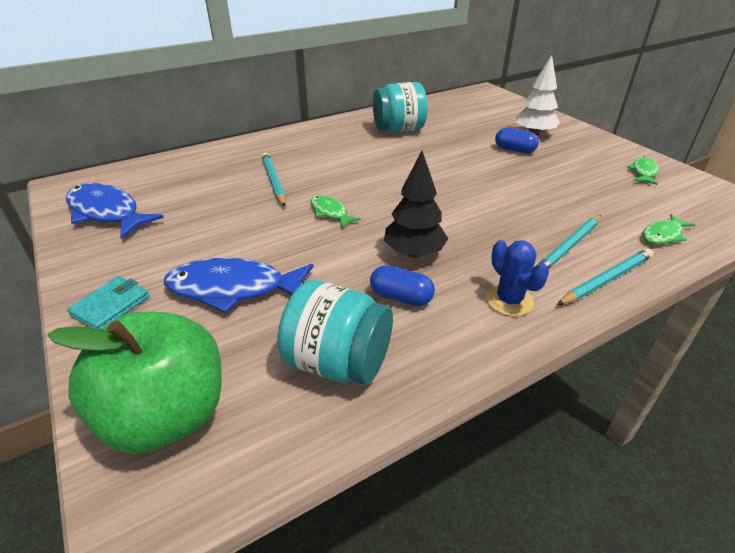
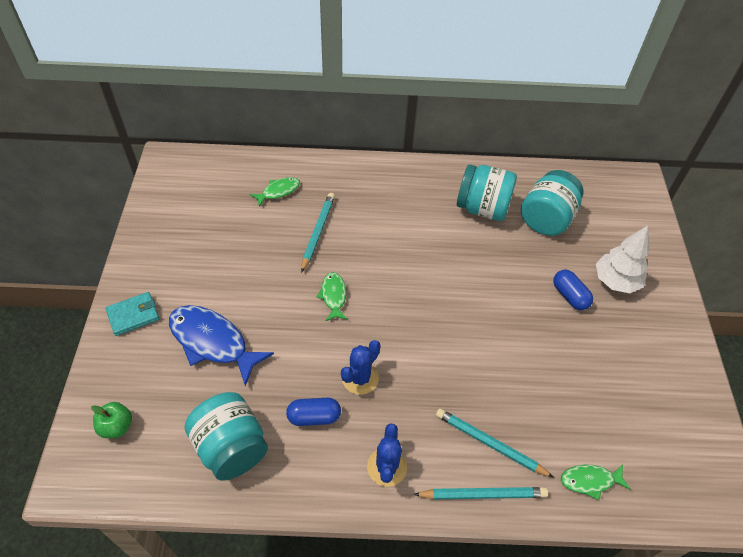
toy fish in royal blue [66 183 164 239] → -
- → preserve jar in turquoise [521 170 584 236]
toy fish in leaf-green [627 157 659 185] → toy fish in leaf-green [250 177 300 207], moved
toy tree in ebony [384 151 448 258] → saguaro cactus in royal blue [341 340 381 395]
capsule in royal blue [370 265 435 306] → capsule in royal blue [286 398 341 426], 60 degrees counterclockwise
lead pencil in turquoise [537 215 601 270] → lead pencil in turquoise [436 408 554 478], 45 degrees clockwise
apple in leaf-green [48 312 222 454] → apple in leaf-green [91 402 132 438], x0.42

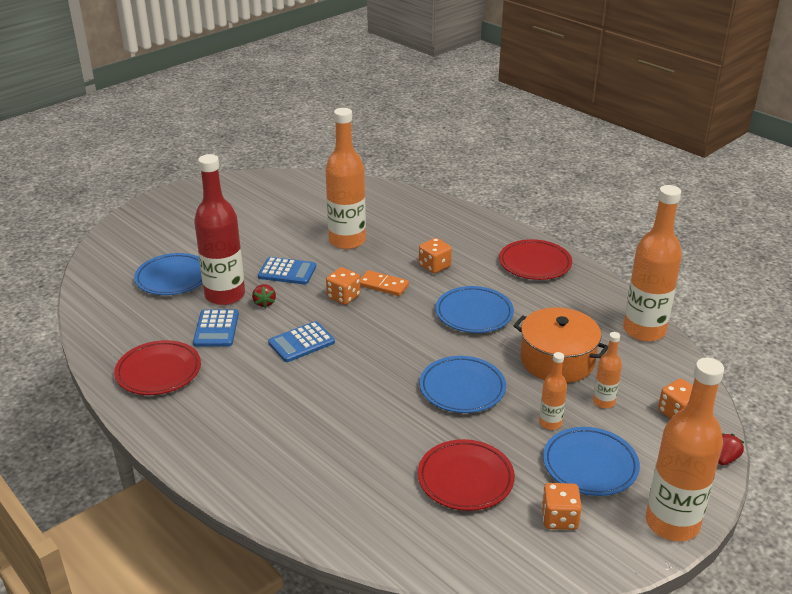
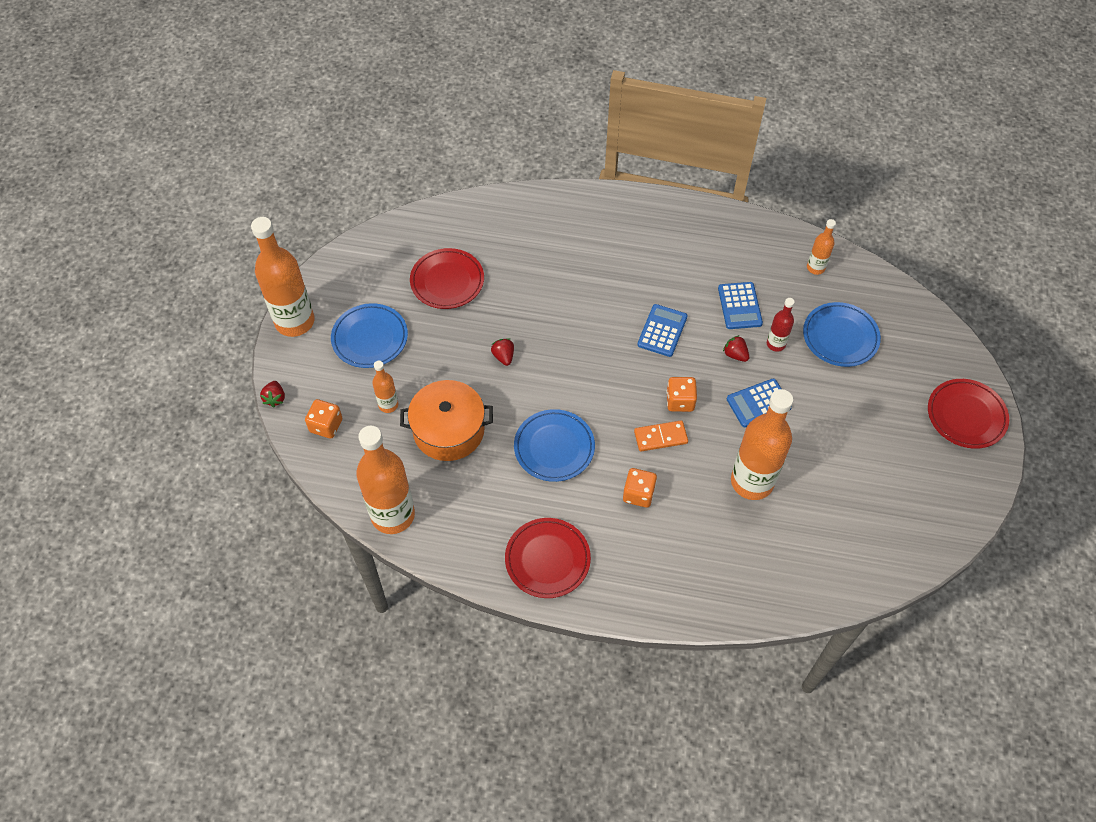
die in bright orange [541 483 582 530] → -
plate in crimson [114 340 201 395] → plate in crimson [928 379 1009 449], moved
bottle in bright orange [539 352 567 430] → bottle in bright orange [807 219 836 275], moved
plate in royal blue [419 356 506 413] → berry in crimson [491 338 514 366]
pocket calculator in royal blue [193 309 239 347] → pocket calculator in royal blue [718 282 763 329], 150 degrees counterclockwise
bottle in crimson [194 154 245 305] → bottle in crimson [767 298 795 352], x0.48

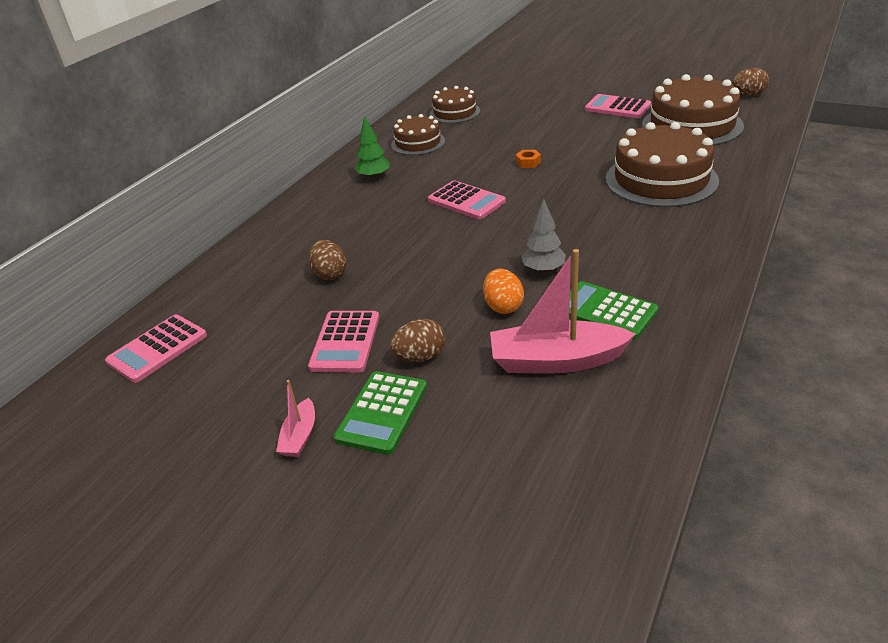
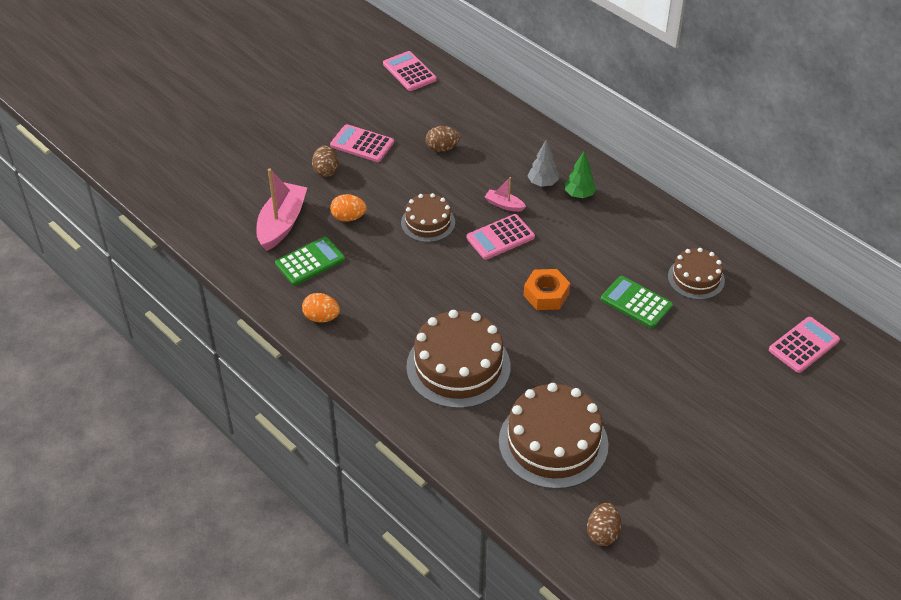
- → egg in bright orange [302 293 340 322]
boat in pink [276 380 315 457] → boat in pink [485 177 526 212], moved
pocket calculator in leaf-green [334 371 427 455] → pocket calculator in leaf-green [601 276 673 328], moved
cake in dark brown [391 114 445 155] → cake in dark brown [401 193 455 242], moved
toy tree in gray [521 199 566 273] → toy tree in gray [527 140 559 187], moved
pocket calculator in pink [585 94 651 118] → pocket calculator in pink [769 317 840 373], moved
hexagon nut in bright orange [516 150 541 168] → hexagon nut in bright orange [524 269 570 310], x1.86

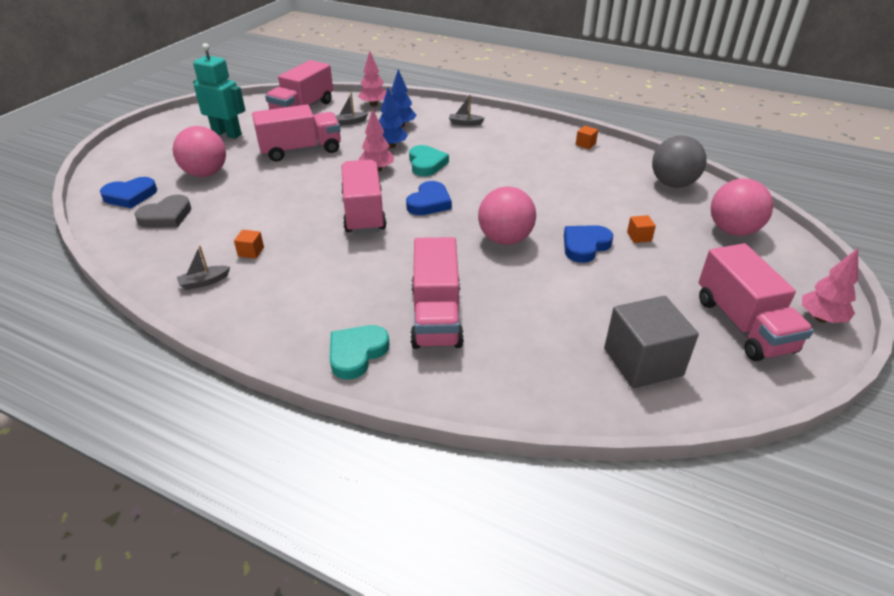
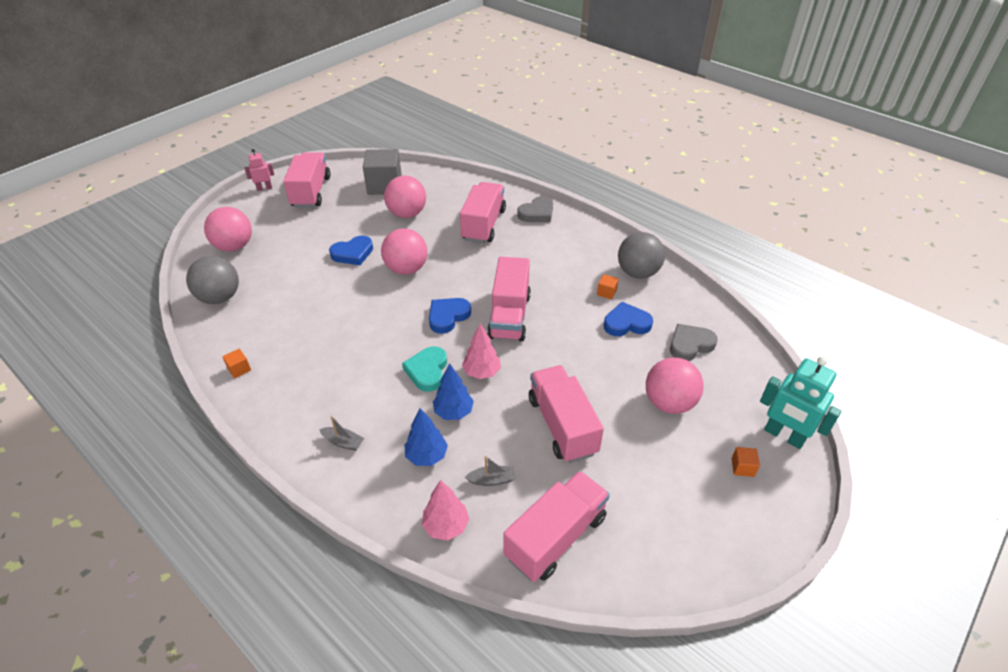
- → play ball in pink [384 176 426 218]
heart shape in royal blue [100 177 157 208] → heart shape in royal blue [604 302 653 336], moved
toy robot in turquoise [193 43 245 139] → toy robot in turquoise [760 356 841 449], moved
block in bright orange [627 215 656 243] → block in bright orange [732 447 760 477], moved
boat in gray [177 245 230 290] → play ball in gray [618 232 665 279]
toy tree in pink [802 248 858 323] → toy robot in pink [245 149 274 191]
heart shape in turquoise [330 325 389 380] → heart shape in gray [517 196 553 222]
lorry in pink [252 105 341 162] → lorry in pink [529 365 604 463], 75 degrees clockwise

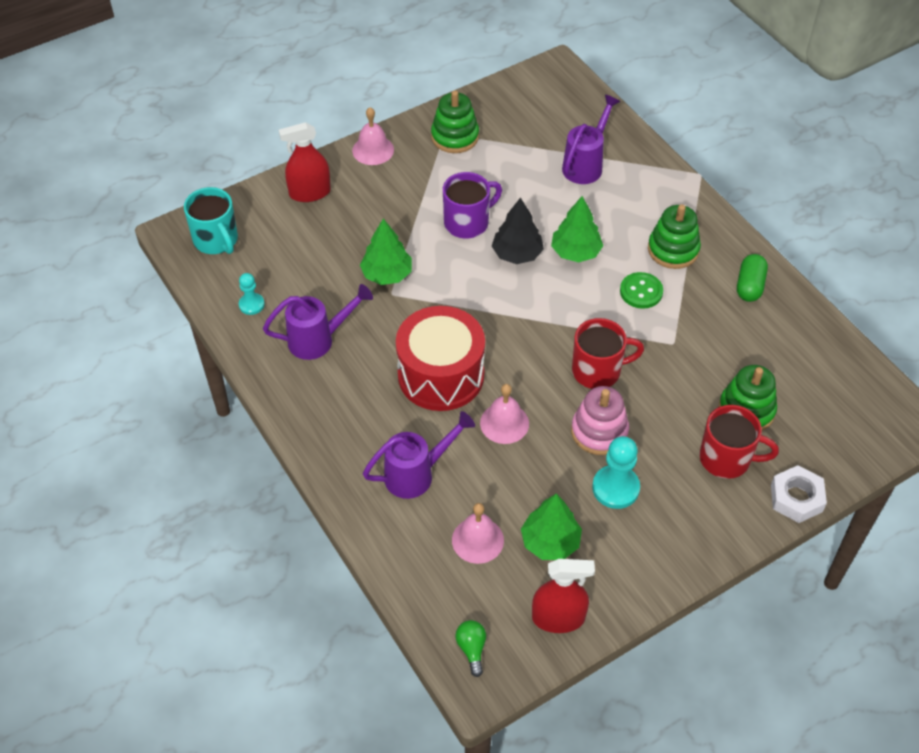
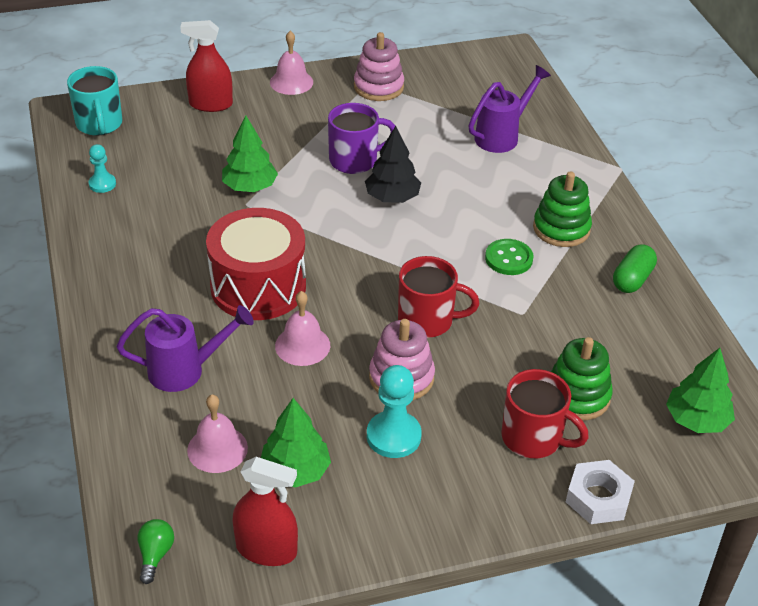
watering can in royal purple [263 284 373 360] → -
toy tree in leaf-green [551 196 603 262] → toy tree in leaf-green [666 348 735 433], moved
ring stacker in leaf-green [431 90 479 153] → ring stacker in pink [354 32 404 101]

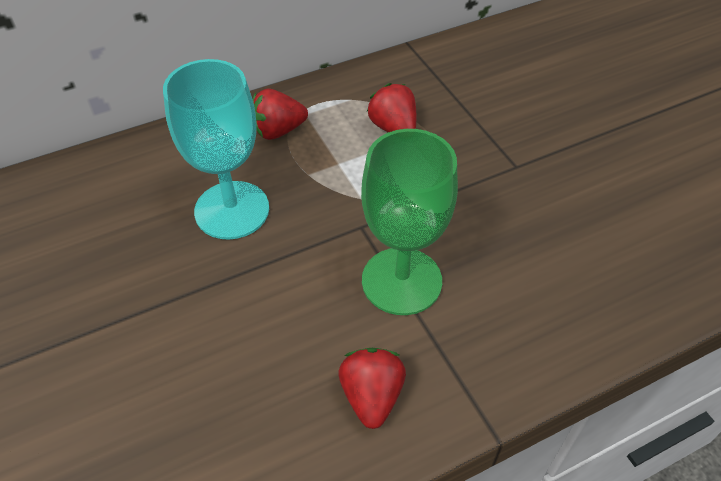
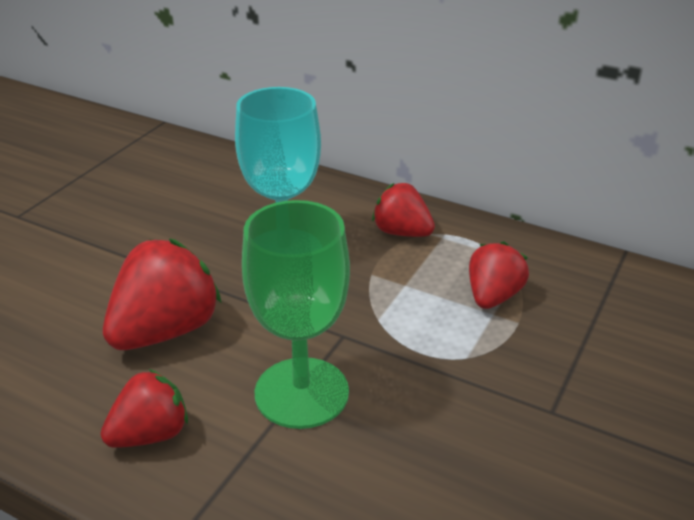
- → berry in crimson [103 238 222 350]

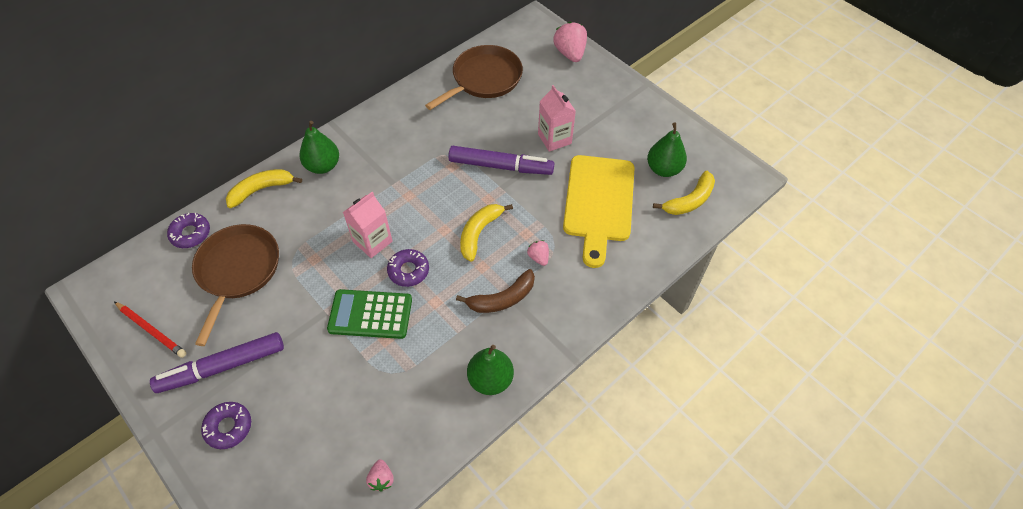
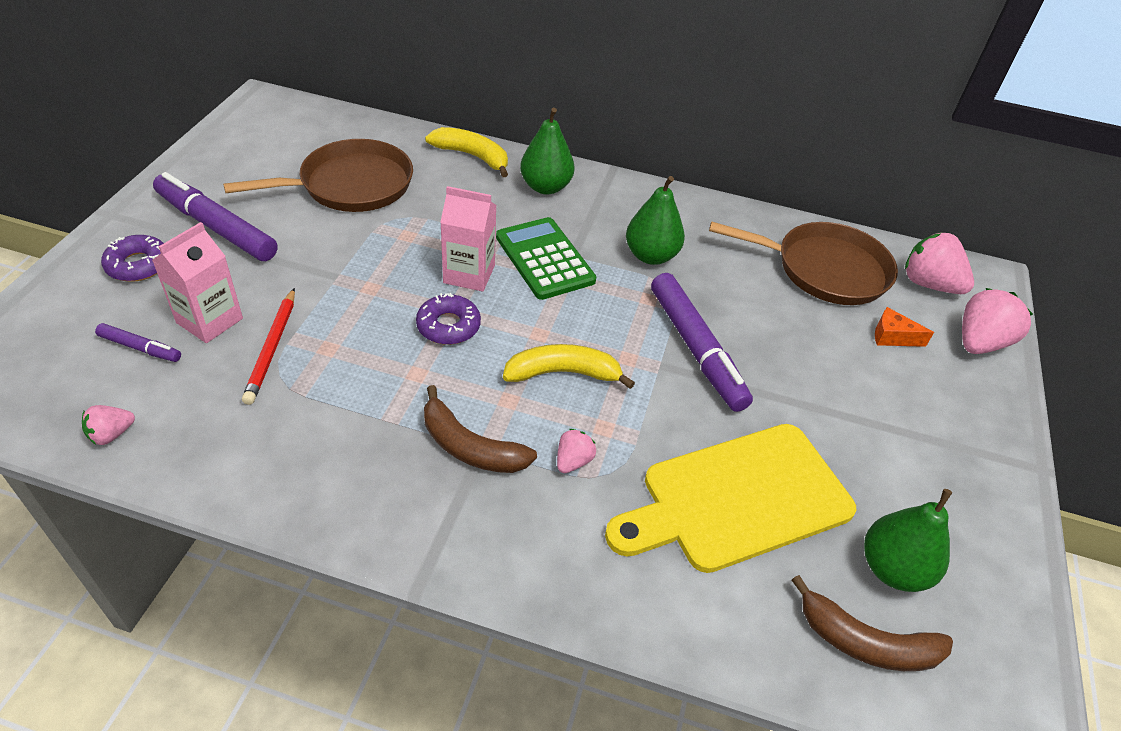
doughnut in royal purple [167 213 210 248] → -
- → marker pen in royal purple [95 323 181 362]
- → cheese wedge in bright orange [875 307 934 347]
- → berry in pink [905 232 974 294]
lead pencil in crimson [114 302 187 358] → lead pencil in crimson [242 288 295 405], moved
pocket calculator in leaf-green [327 289 412 339] → pocket calculator in leaf-green [496 217 596 300], moved
pear fruit in leaf-green [467 345 514 395] → pear fruit in leaf-green [626 176 685 265], moved
milk carton in pink [538 85 576 152] → milk carton in pink [152 222 243 343], moved
banana in bright yellow [653 171 715 215] → banana in dark brown [792 575 953 671]

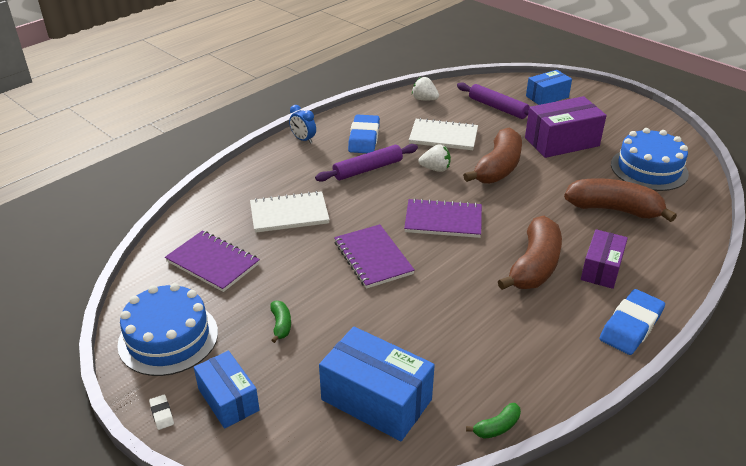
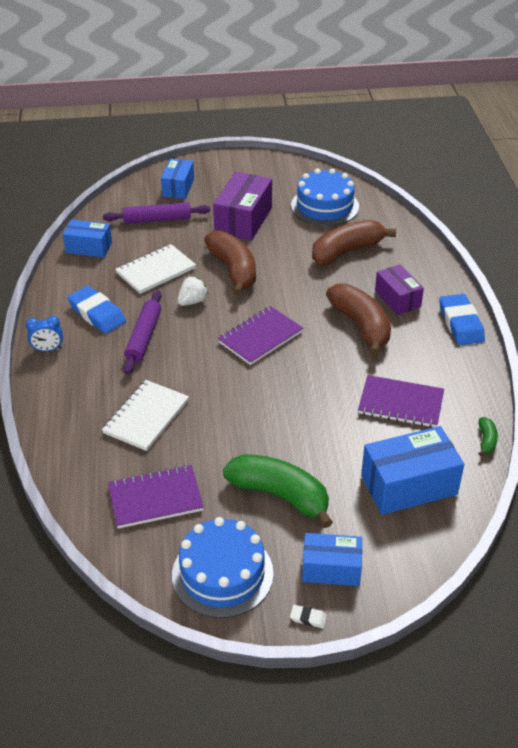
notebook in royal purple [334 224 415 289] → notebook in royal purple [358 375 444 428], moved
berry in snow-white [412 77 439 100] → box in royal blue [63 220 112 258]
banana in leaf-green [270 300 291 343] → banana in leaf-green [223 454 333 528], x2.31

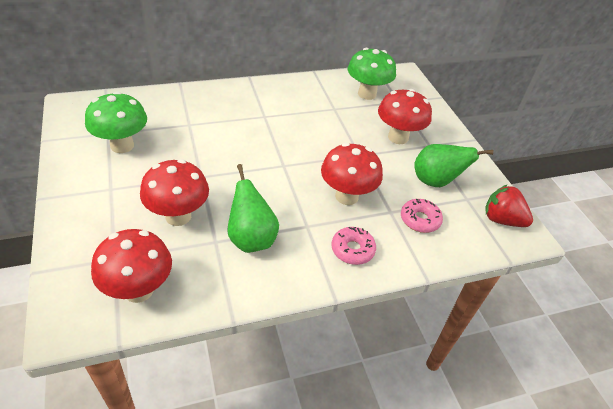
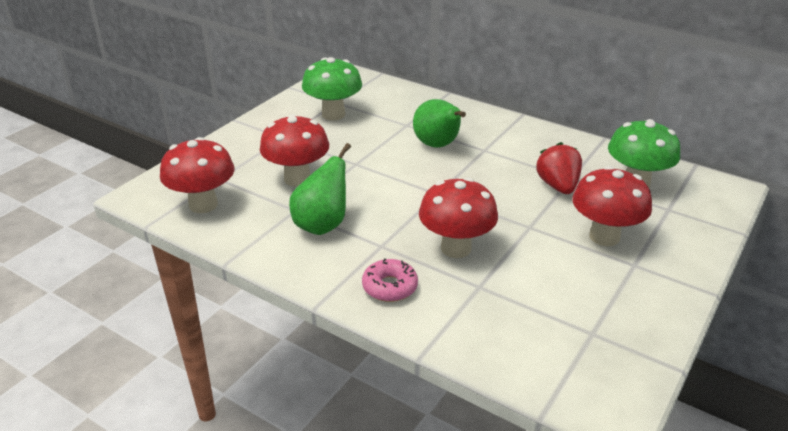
doughnut in pink [401 199 443 233] → -
pear fruit in leaf-green [414 144 493 187] → pear fruit in leaf-green [413 99 466 148], moved
berry in crimson [485 184 533 227] → berry in crimson [536 142 582 194], moved

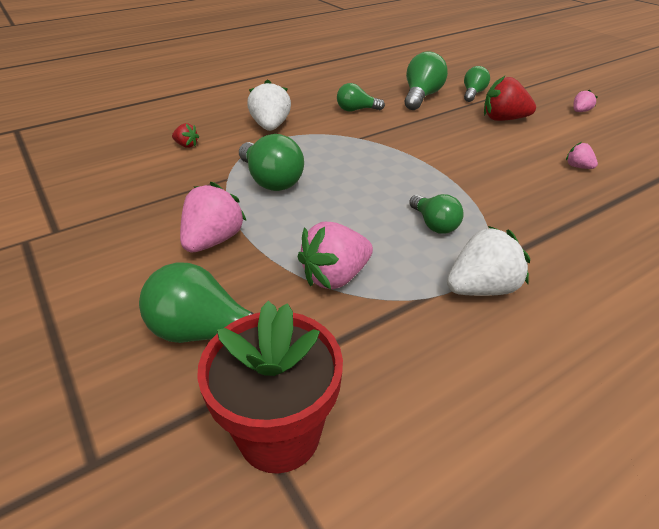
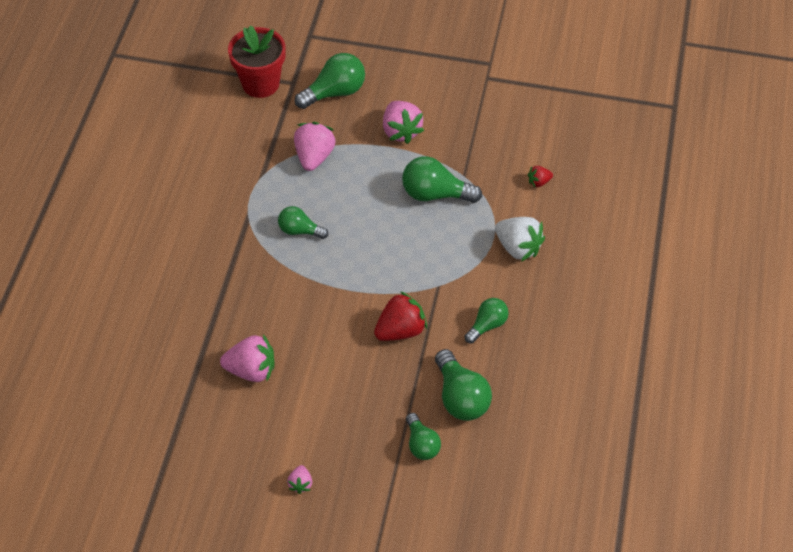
berry in snow-white [447 226 530 296] → -
berry in crimson [484 76 536 121] → berry in crimson [374 291 427 341], moved
berry in pink [566 142 598 169] → berry in pink [220 334 275 382], x1.95

